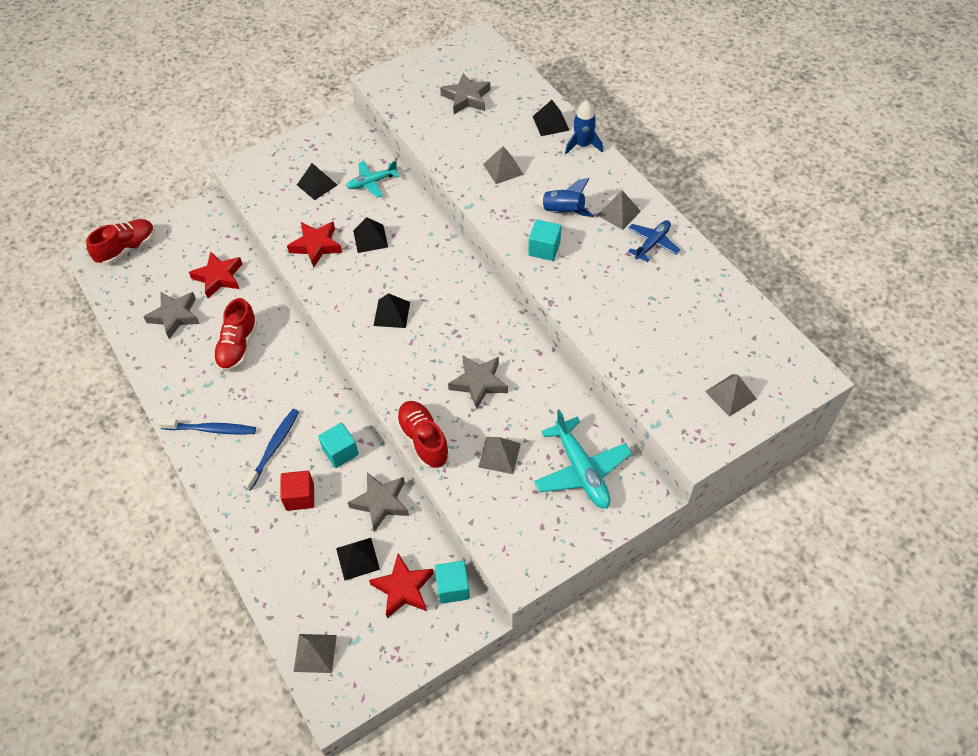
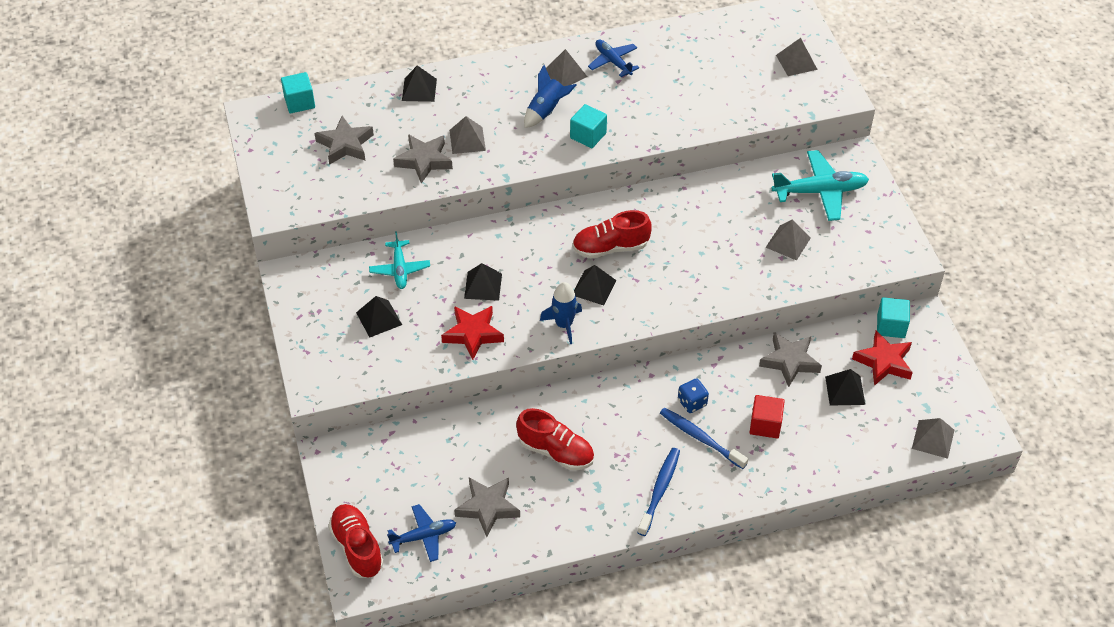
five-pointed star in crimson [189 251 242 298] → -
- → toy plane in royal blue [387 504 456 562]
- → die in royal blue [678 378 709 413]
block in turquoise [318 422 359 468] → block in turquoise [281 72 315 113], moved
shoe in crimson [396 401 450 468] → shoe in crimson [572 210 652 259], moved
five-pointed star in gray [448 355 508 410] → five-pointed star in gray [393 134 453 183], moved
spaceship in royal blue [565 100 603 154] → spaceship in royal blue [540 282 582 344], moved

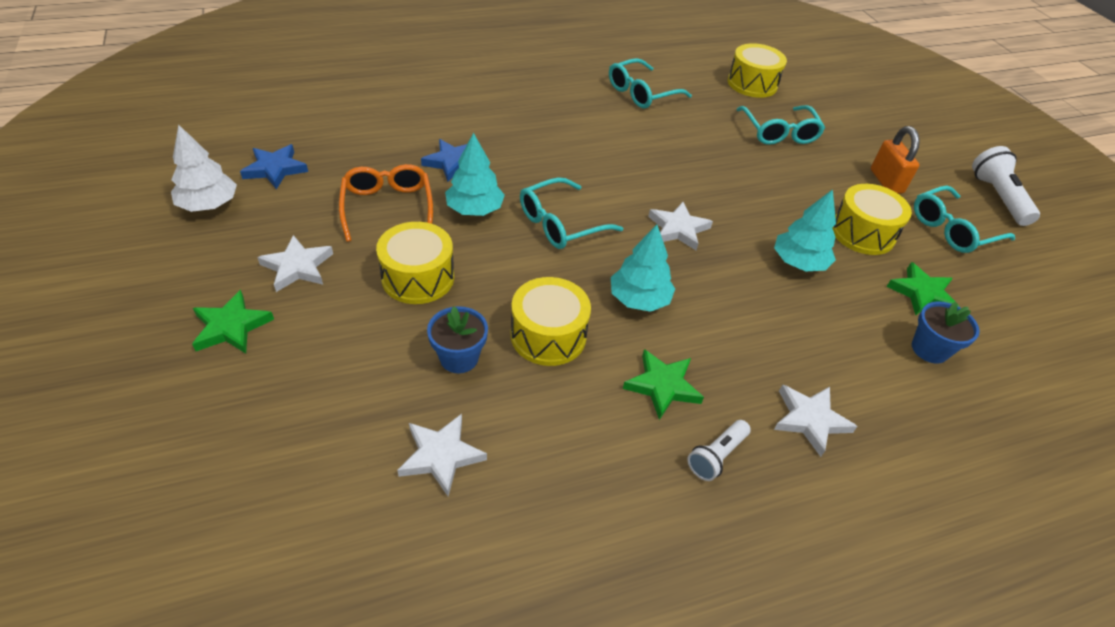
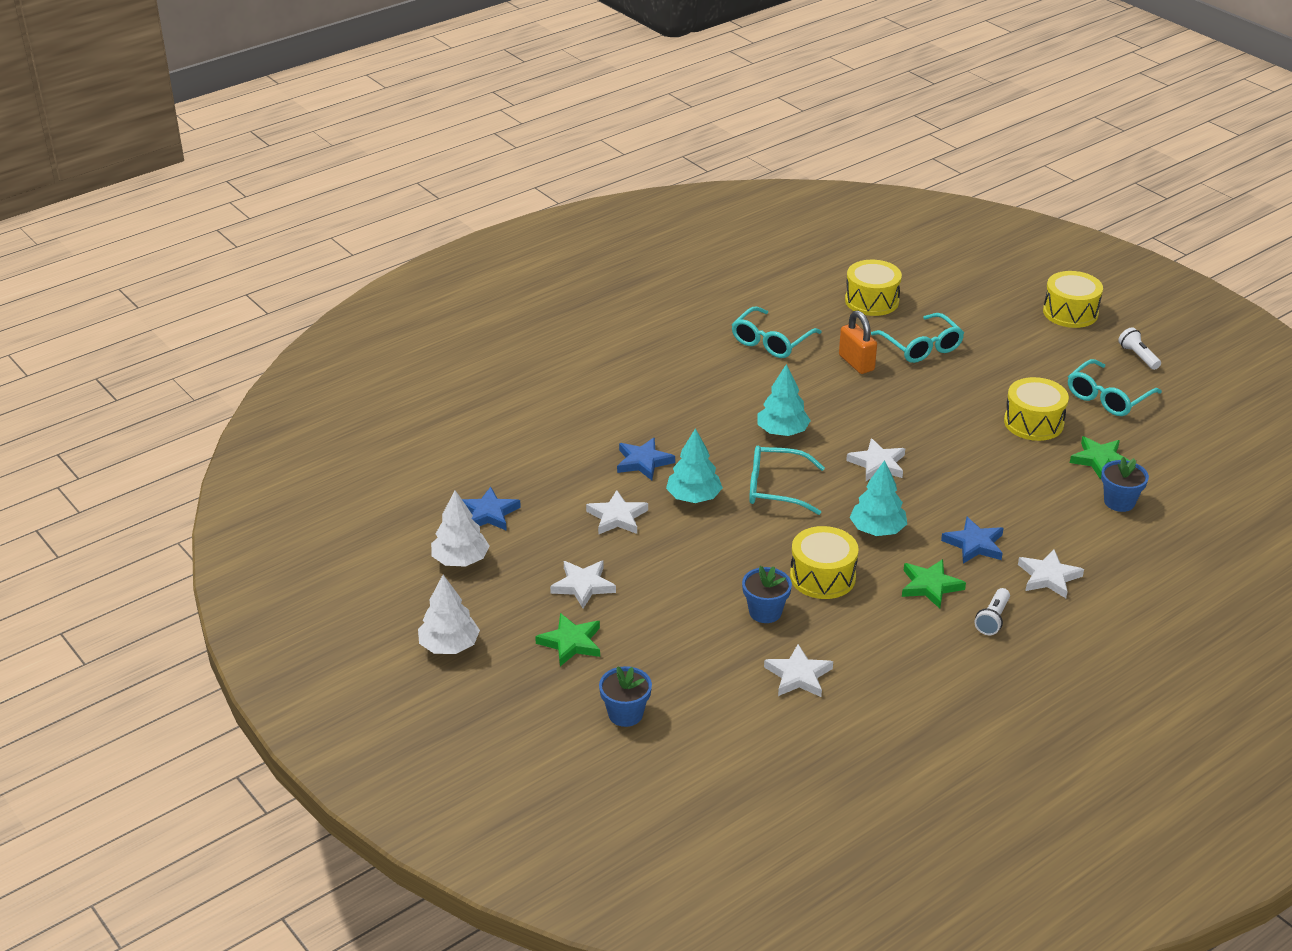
- → toy tree in snow-white [418 575 480 654]
- → potted plant in royal blue [599 666 652 727]
- → five-pointed star in royal blue [941 517 1004 564]
toy drum in bright yellow [376 222 454 304] → toy drum in bright yellow [1043 271 1103 328], moved
toy tree in turquoise [774 189 836 271] → toy tree in turquoise [757 364 811 436], moved
padlock in bright orange [871 126 920 194] → padlock in bright orange [839 311 877 374], moved
eyeglasses in bright orange [339 164 433 242] → five-pointed star in snow-white [586 490 648 535]
eyeglasses in turquoise [520 177 623 249] → eyeglasses in turquoise [749 446 825 515], 60 degrees clockwise
pocket torch in snow-white [972 146 1040 226] → pocket torch in snow-white [1118 327 1161 370], x0.62

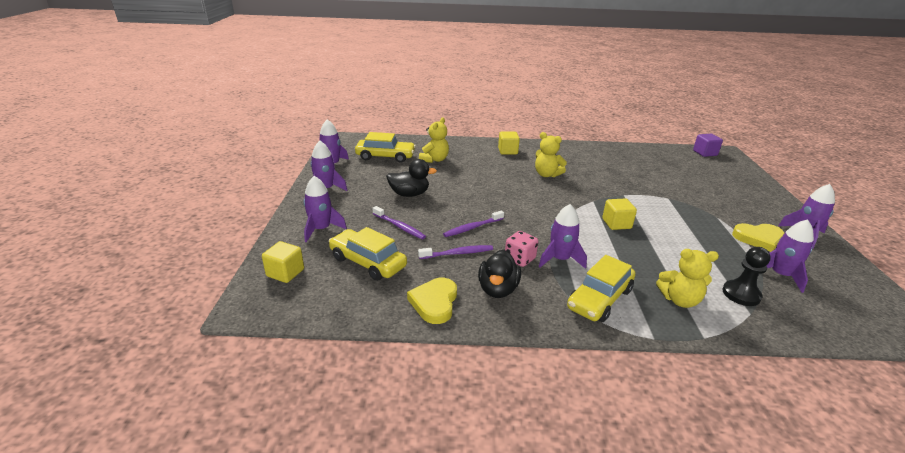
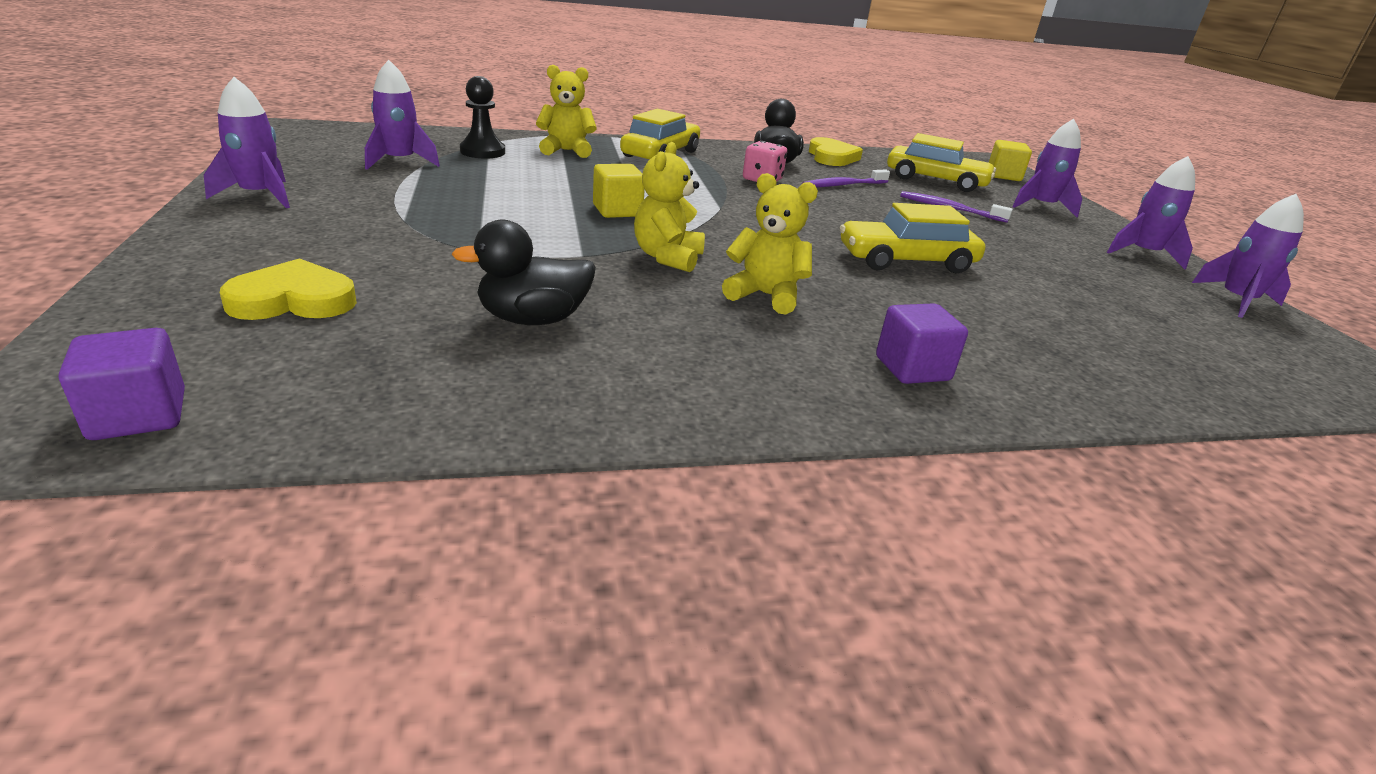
dental brush in royal purple [443 210 504 237] → -
spaceship in royal purple [539 204 587 269] → -
automobile in bright yellow [355 132 416 163] → automobile in bright yellow [840 203 985 273], moved
rubber duck in ebony [386 159 437 197] → rubber duck in ebony [451 220 596 325], moved
teddy in bright yellow [419 117 449 163] → teddy in bright yellow [634 142 705 272], moved
heart shape in bright yellow [732 223 784 252] → heart shape in bright yellow [220 258 357 320], moved
block in bright yellow [498 132 520 155] → block in royal purple [876 303 968 384]

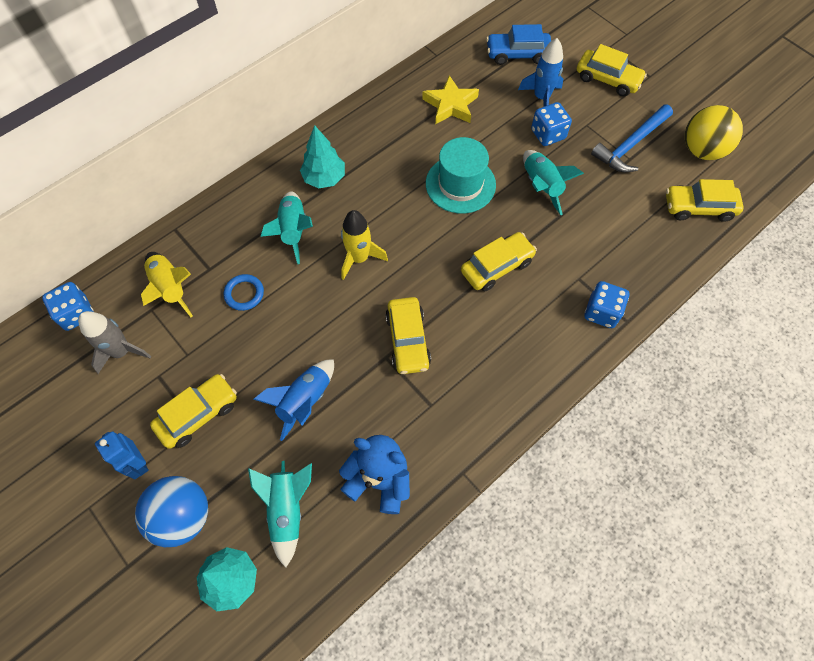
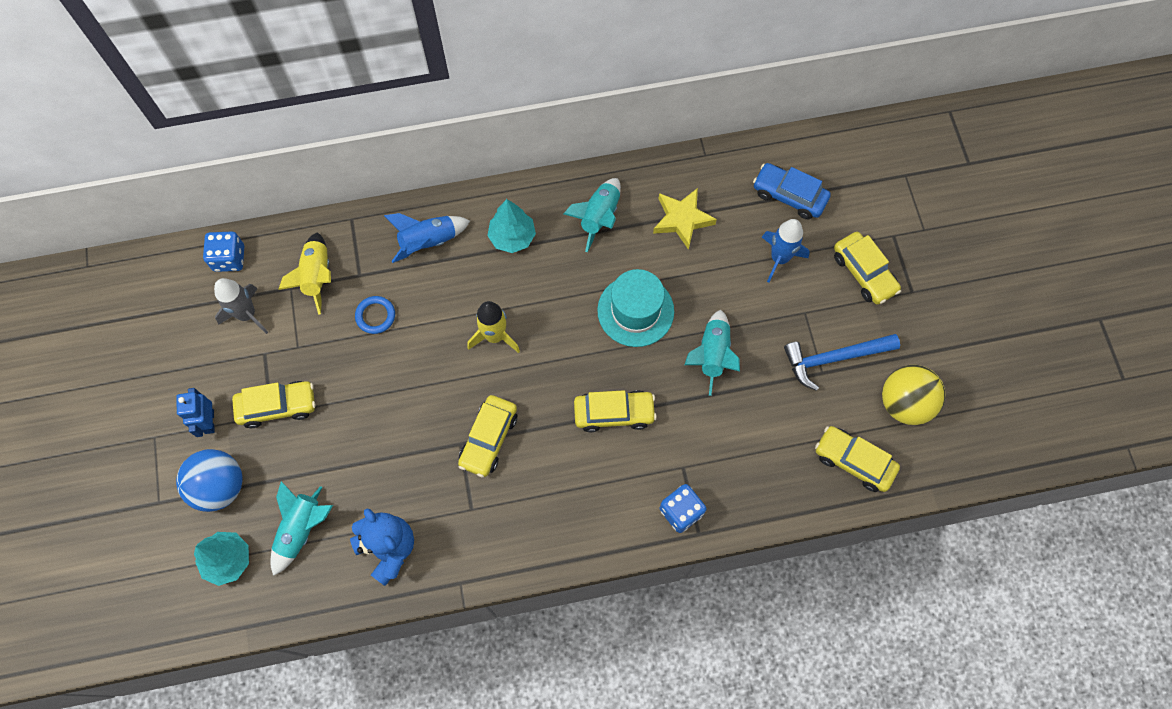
die in royal blue [531 102 572 146] → -
spaceship in royal blue [253 359 334 441] → spaceship in royal blue [384 213 470 263], moved
spaceship in turquoise [261 192 313 264] → spaceship in turquoise [563 178 621 252], moved

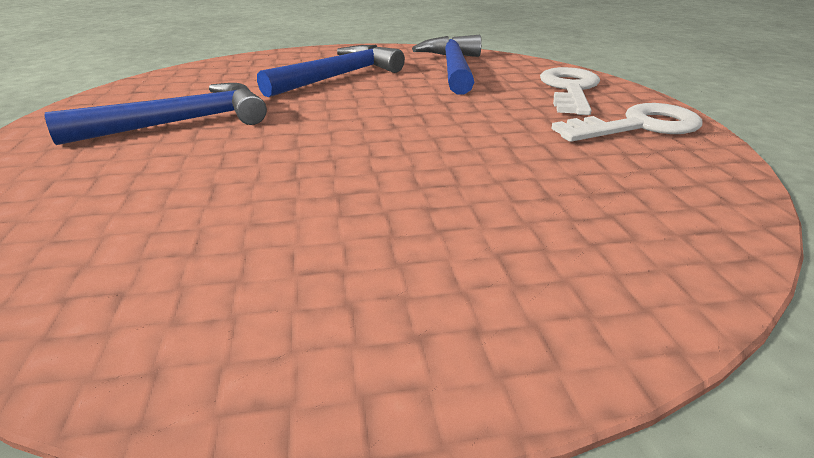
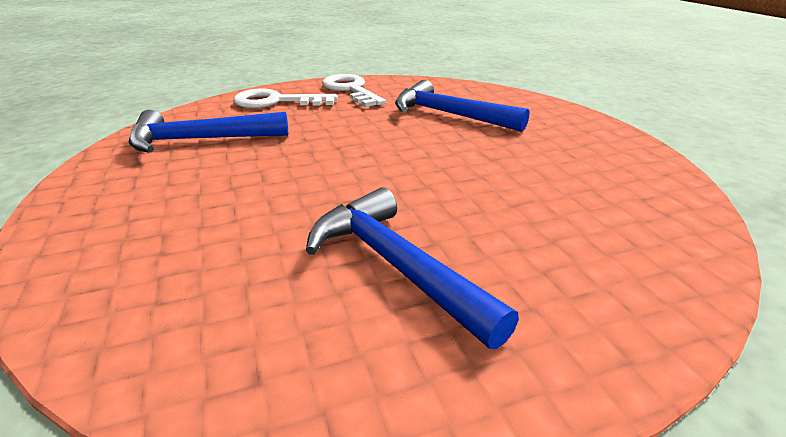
carpenter's hammer in royal blue [257 45 405 97] → carpenter's hammer in royal blue [395 80 529 132], moved

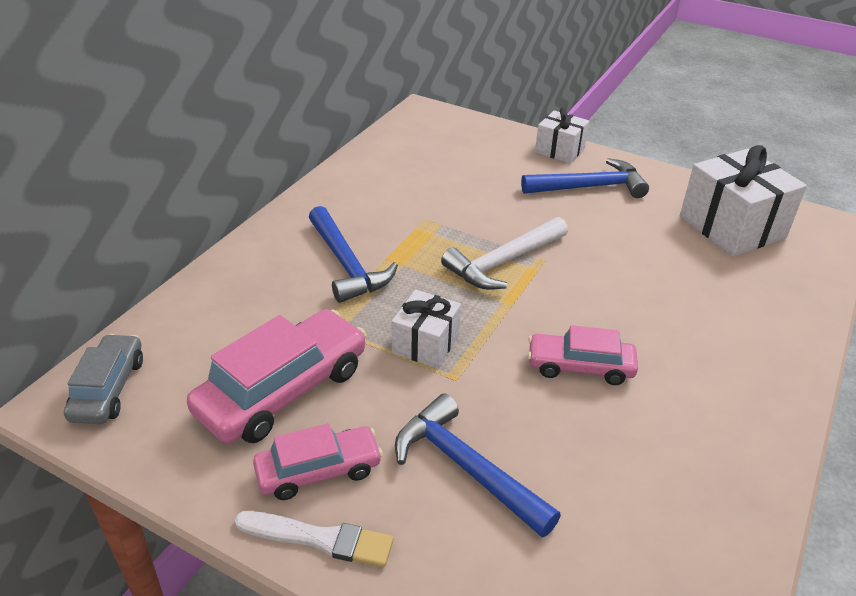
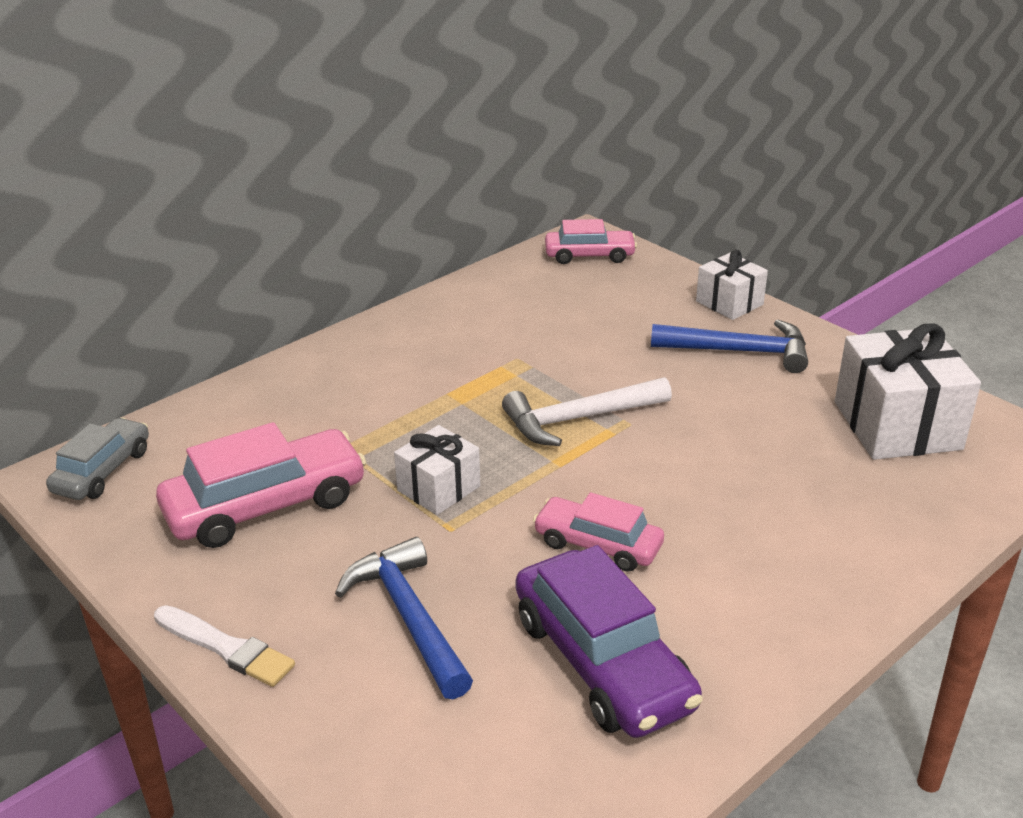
carpenter's hammer in royal blue [309 206 398 303] → -
- → automobile in royal purple [515 545 703 738]
automobile in pink [253 423 383 500] → automobile in pink [545 219 637 264], moved

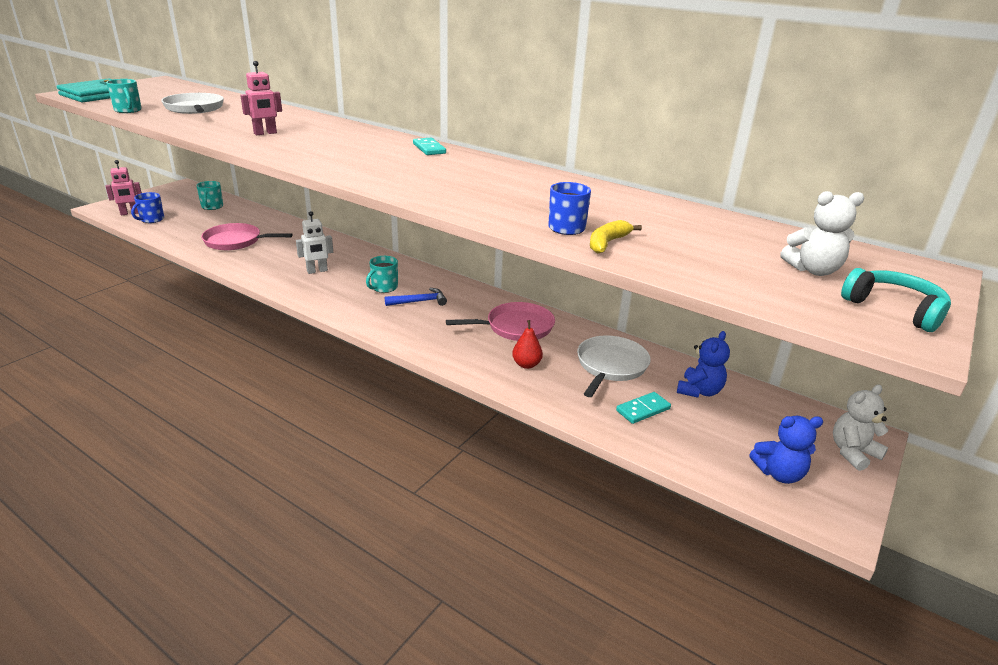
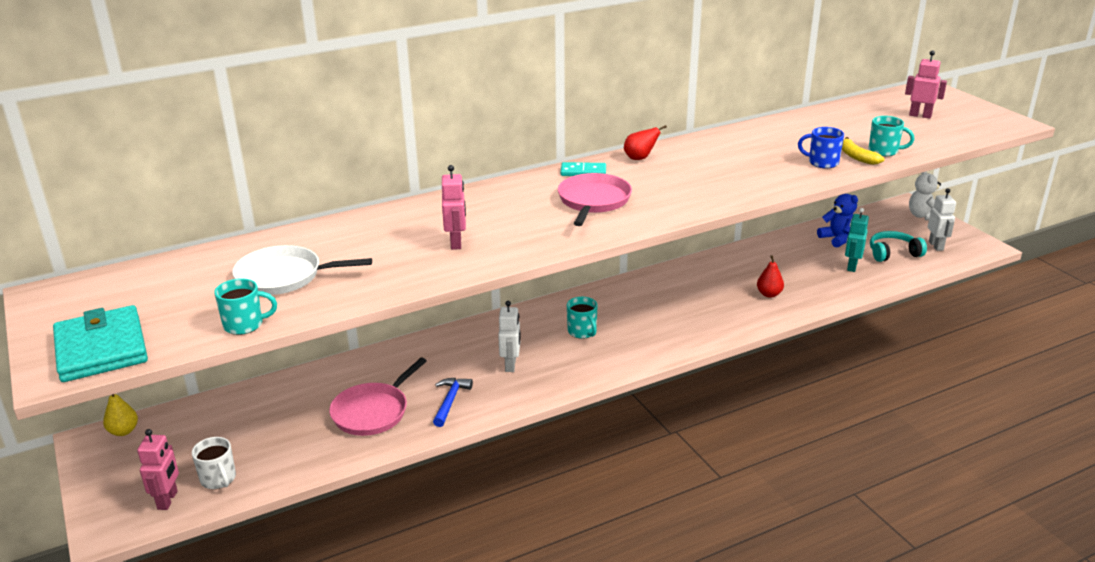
pan in snow-white [577 335 651 397] → -
- → pear fruit in bright yellow [103 394 138 436]
- → pear fruit in crimson [624 125 667 160]
tea mug in turquoise [196 181 223 210] → tea mug in turquoise [869 116 915 156], moved
carpenter's hammer in royal blue [385 288 447 306] → carpenter's hammer in royal blue [433 378 473 427], moved
pan in pink [446 302 555 341] → pan in pink [558 173 632 226], moved
headset in turquoise [841 268 951 332] → headset in turquoise [870 231 927 262], moved
domino piece in turquoise [616 392 671 424] → toy robot in turquoise [845 208 869 272]
teddy in royal blue [749 416 823 484] → toy robot in snow-white [928 188 956 251]
teddy in snow-white [781 191 864 276] → toy robot in pink [905 50 947 119]
tea mug in royal blue [131 192 164 223] → tea mug in snow-white [192 437 236 489]

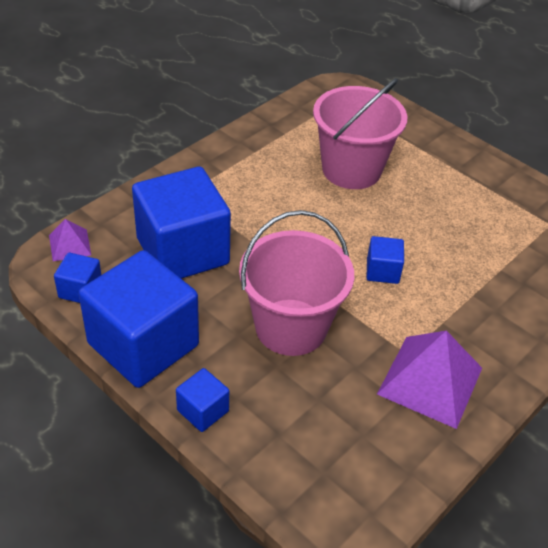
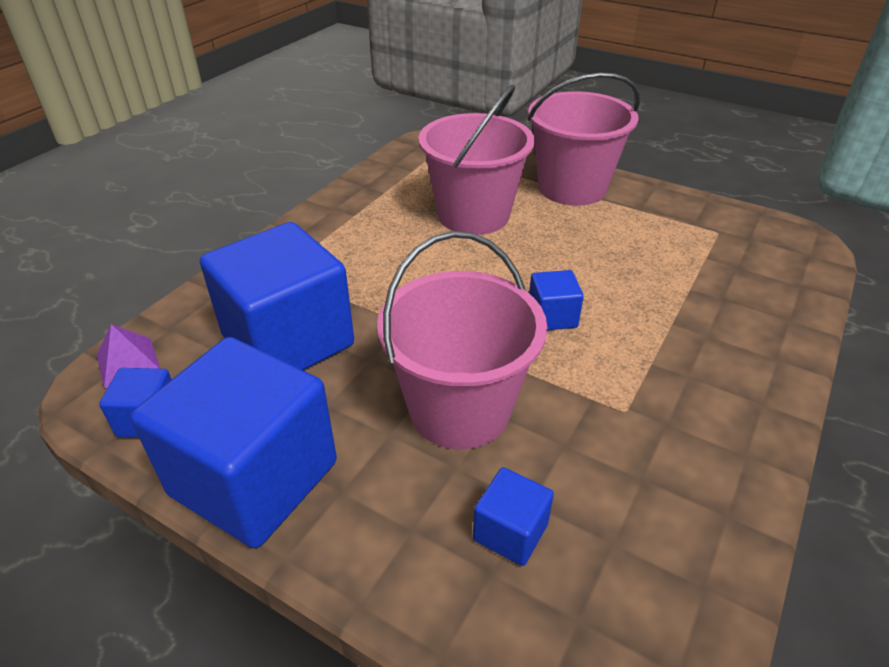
pyramid in royal purple [377 331 482 429] → -
- → bucket in pink [528 72 640 206]
block in royal blue [176 368 229 432] → block in royal blue [473 467 554 566], moved

